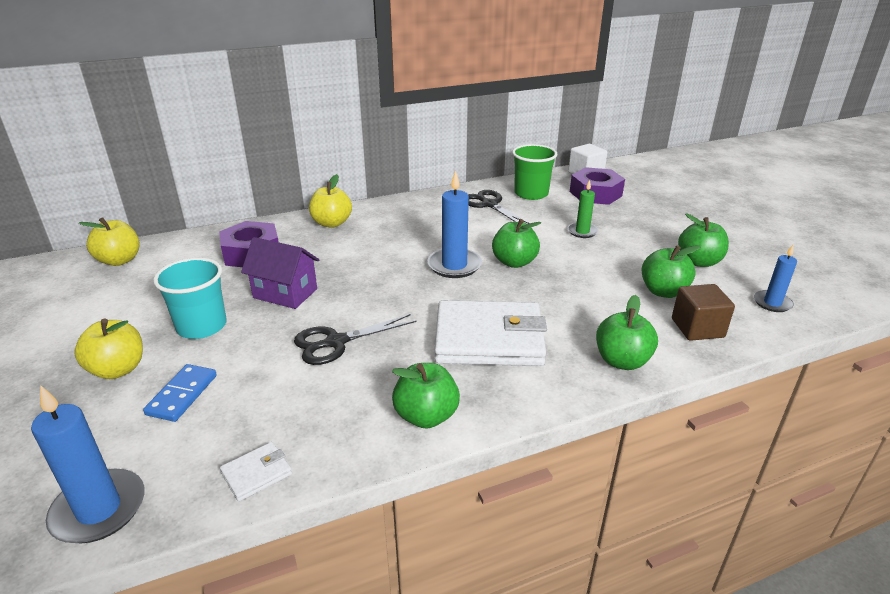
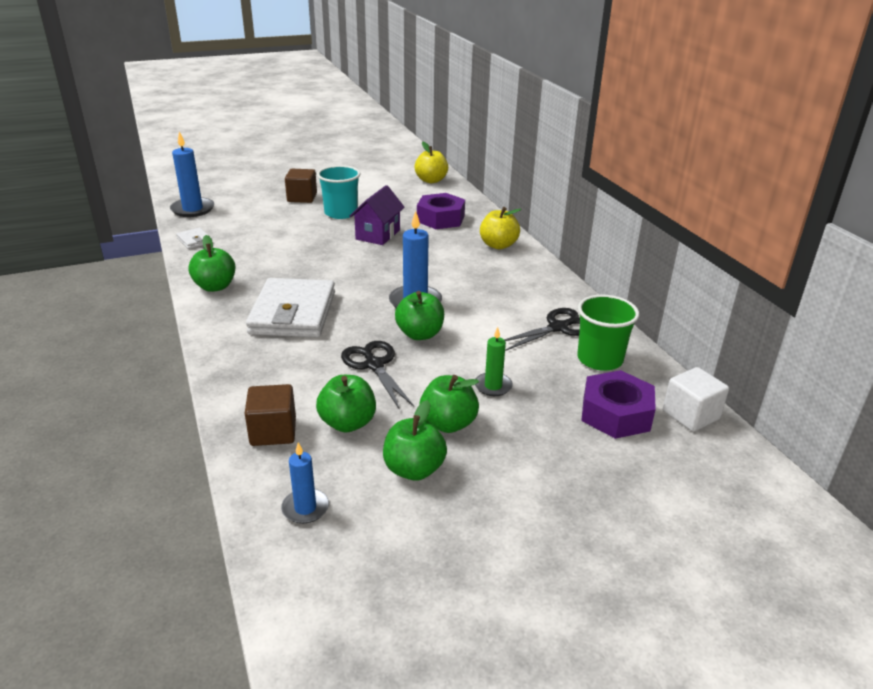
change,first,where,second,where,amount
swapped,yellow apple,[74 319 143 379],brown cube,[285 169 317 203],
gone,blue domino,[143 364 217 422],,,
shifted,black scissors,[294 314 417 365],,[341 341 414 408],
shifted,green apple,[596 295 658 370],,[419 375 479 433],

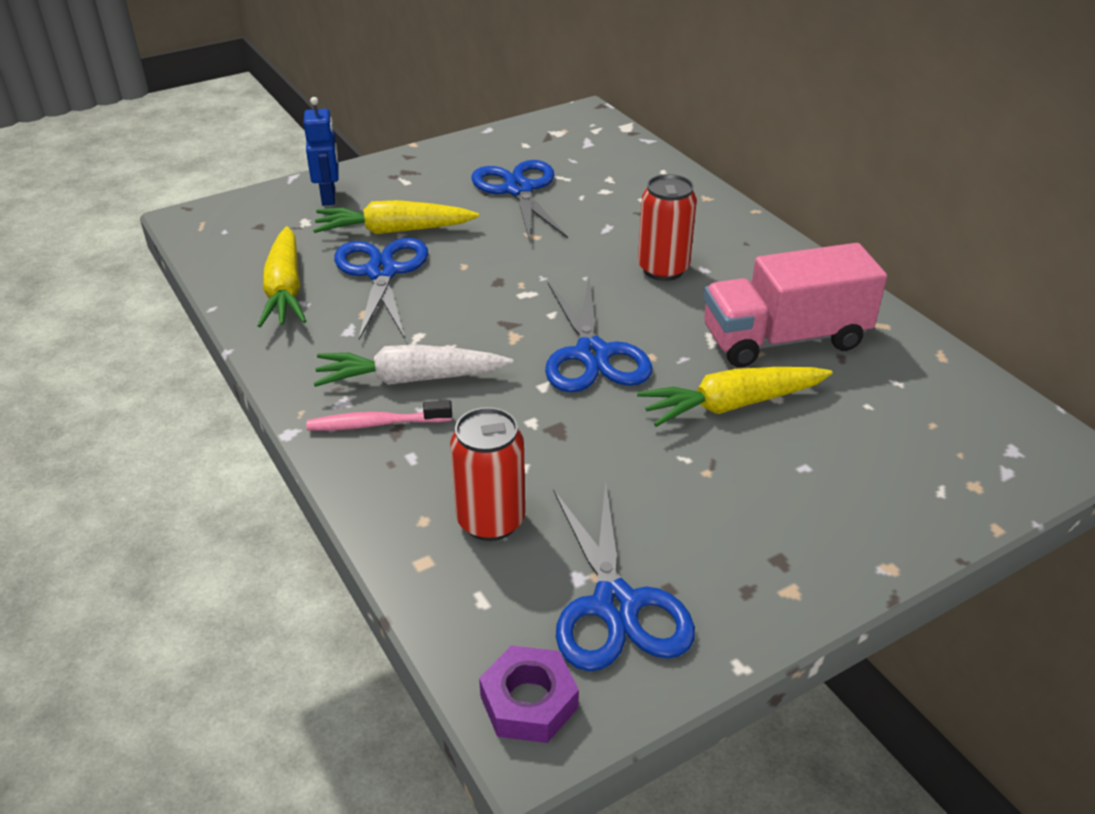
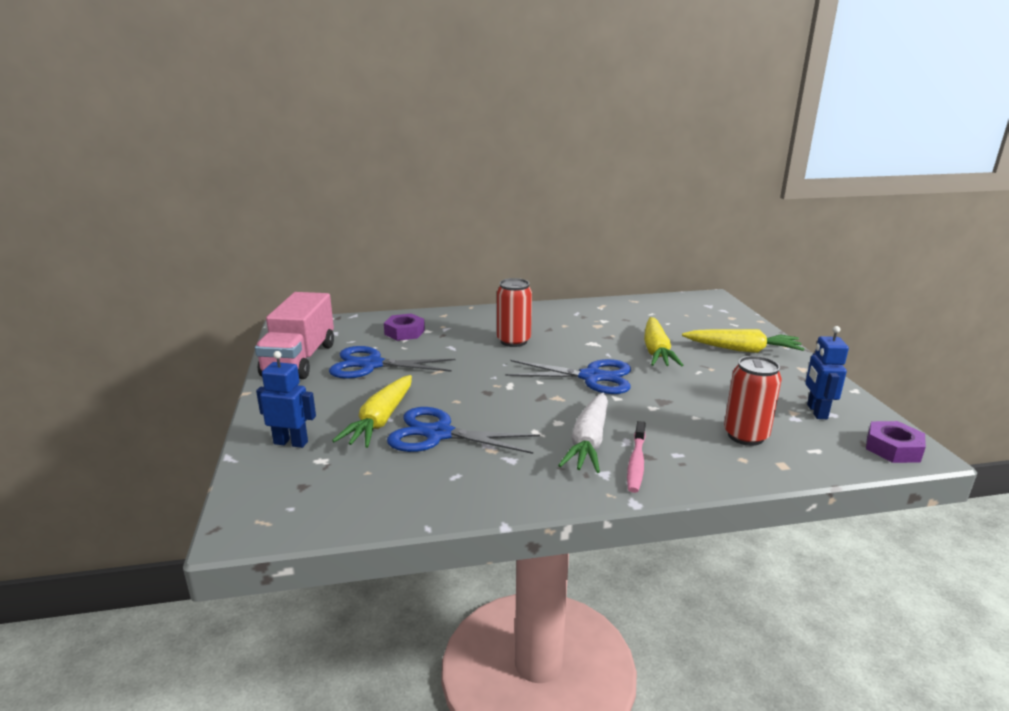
change,first,where,second,where,amount
shifted,yellow carrot,[258 226 306 327],,[682 329 804 353],
swapped,blue scissors,[553 480 695 671],blue robot,[805 326 849 419],
shifted,pink truck,[704 243 887 367],,[255 292 334 379],
new,,,purple nut,[384 314 425 341],

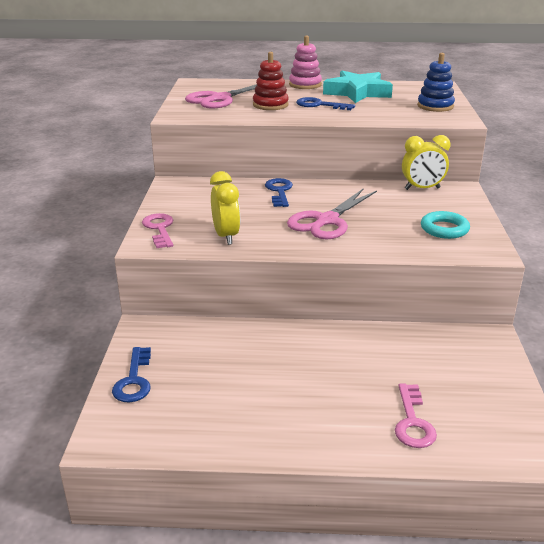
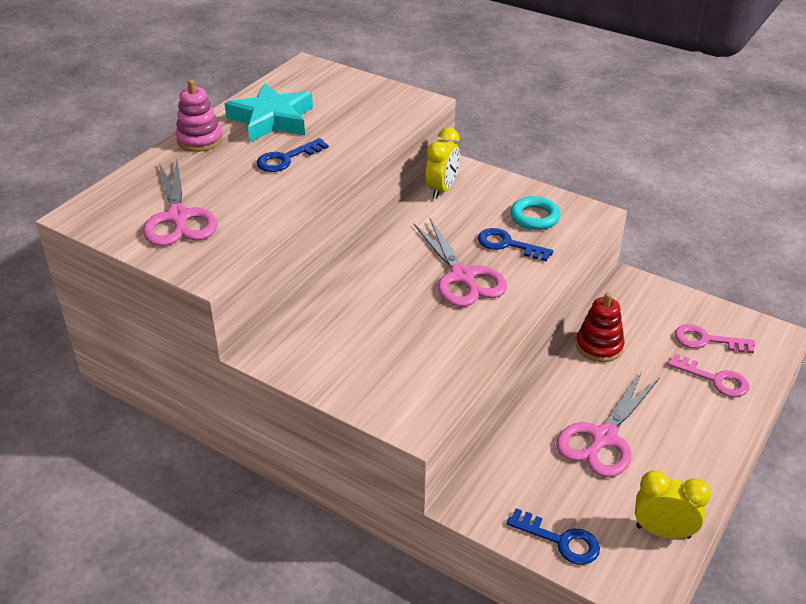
change,first,where,second,where,amount
shifted,pink key,[142 213 173 248],,[675 324 755 353],
shifted,yellow clock,[210 171 240 245],,[635 470 711 539],
shifted,red stacking toy,[253 52 289 110],,[576 293 625 362],
shifted,blue key,[265 178 293 207],,[478 228 553 262],
gone,blue stacking toy,[417 53 455 112],,,
new,,,pink scissors,[556 371 660 477],

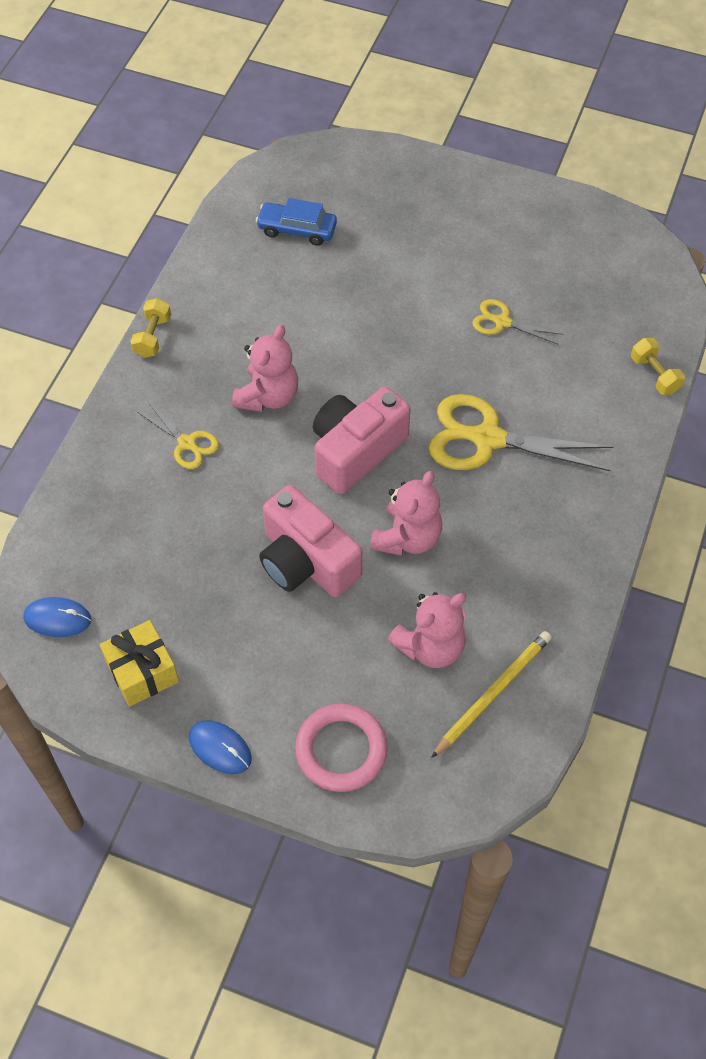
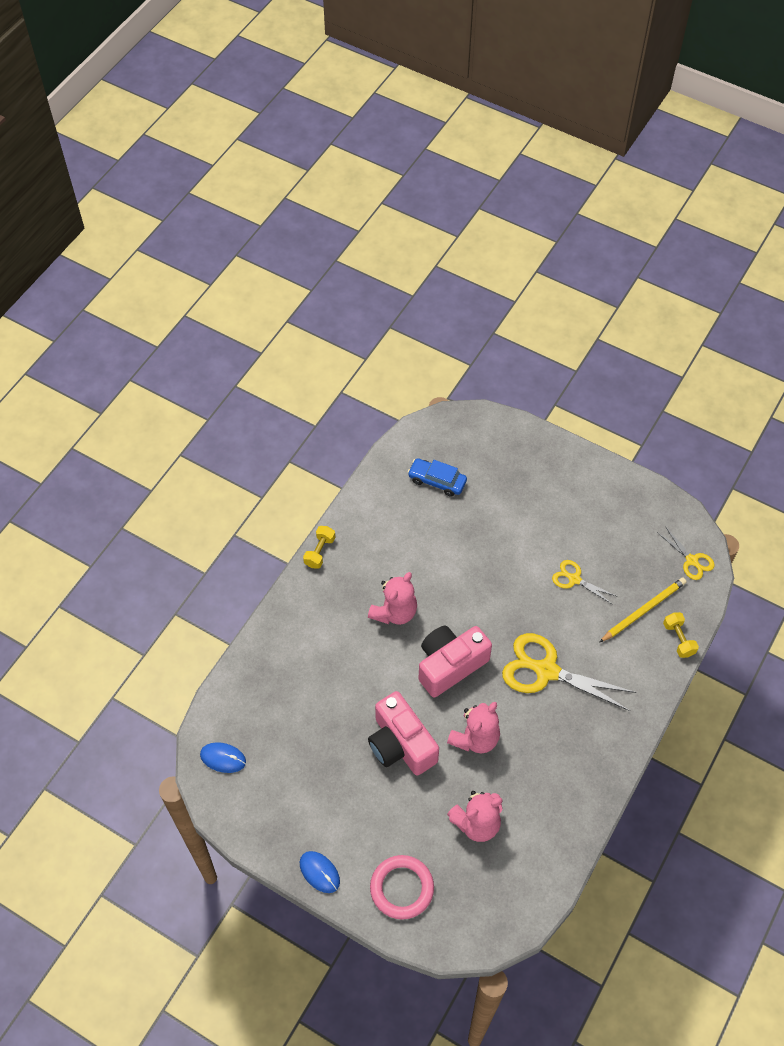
change,first,where,second,where,amount
gone,yellow gift,[100 620 179 707],,,
shifted,yellow scissors,[138 402 219 469],,[657 526 715 580],
shifted,yellow pencil,[431 631 552 758],,[599 577 687 643],

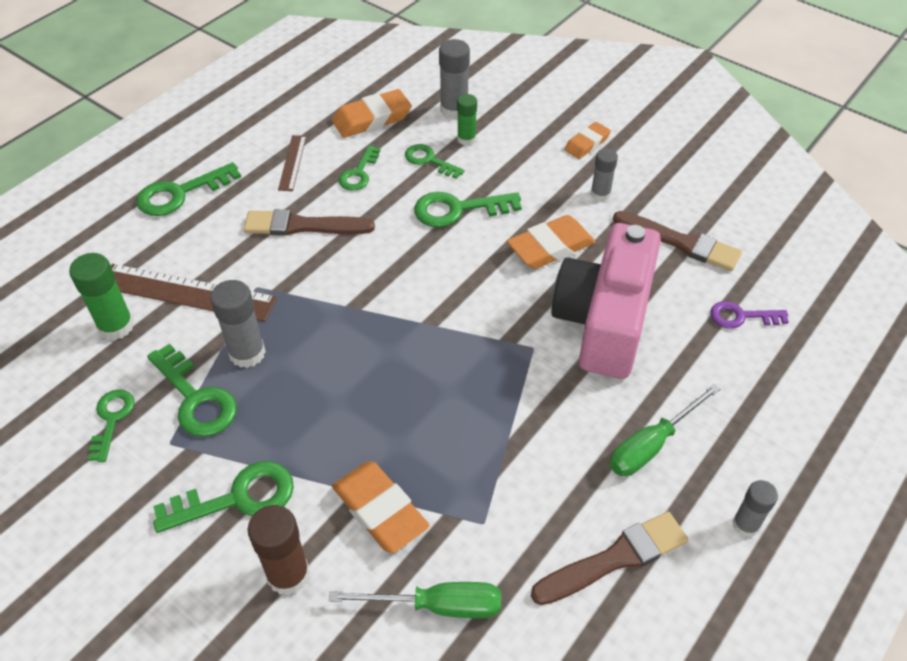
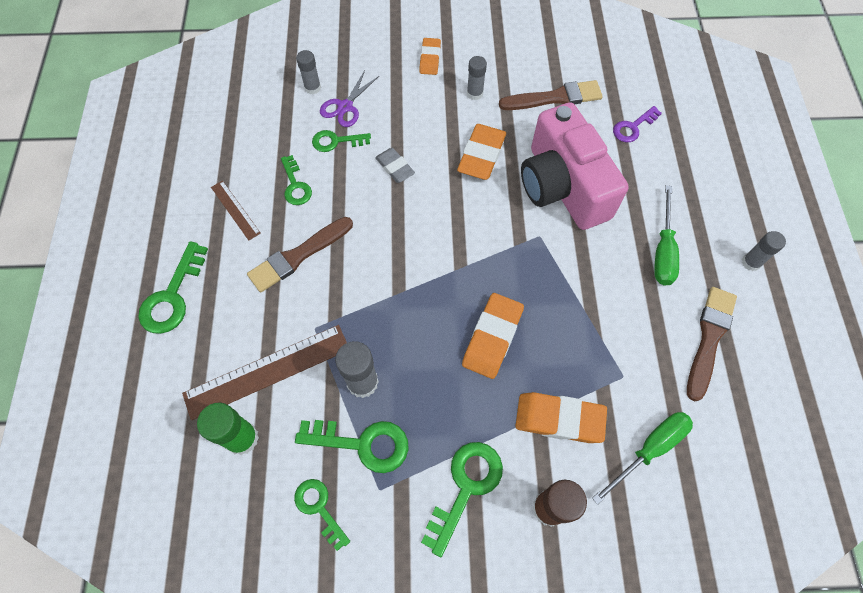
change,first,where,second,where,amount
shifted,orange eraser,[332 89 412 138],,[462 293 524 379],
swapped,green key,[414 192 522 227],grey eraser,[375 148 415 183],
scaled,grey glue stick,[439 39 470 119],,[296 50 321 94],x0.65
swapped,green glue stick,[457 94 477 146],purple scissors,[320 70 380 127],

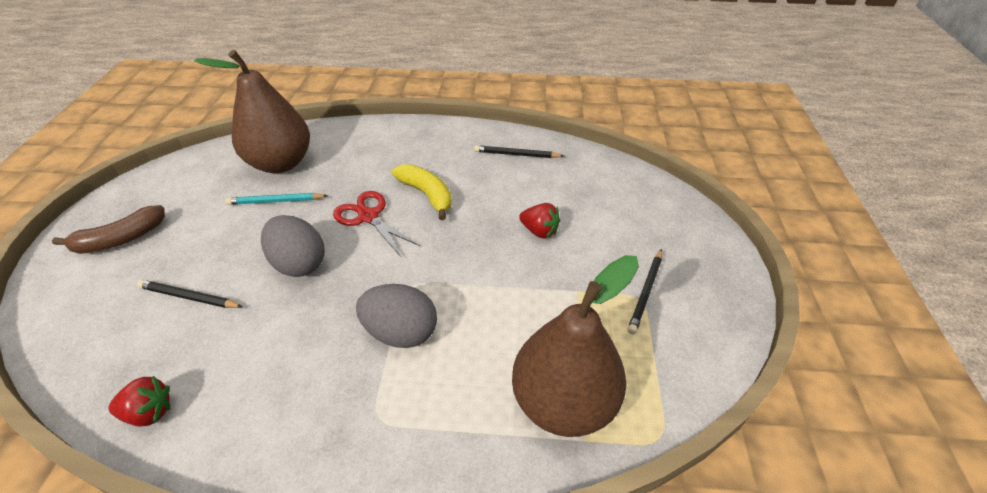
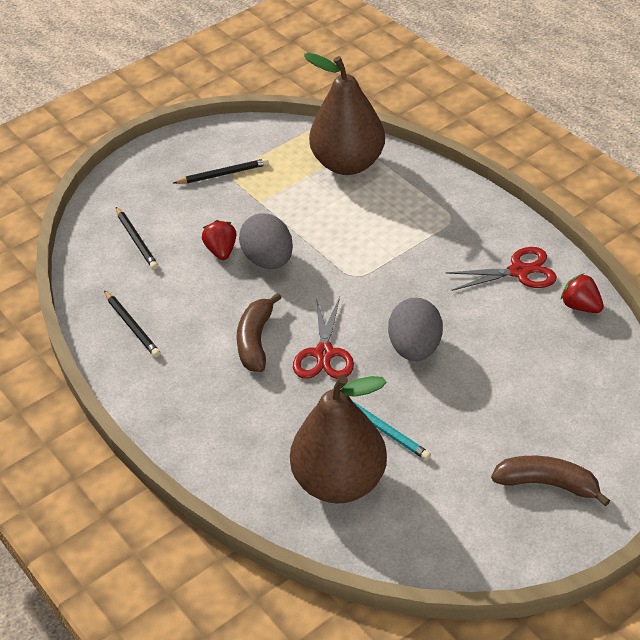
change,first,where,second,where,amount
shifted,black pencil,[137 280 243 308],,[116 207 158 270],
shifted,grey egg,[356 284 437 348],,[239 213 293 269],
repainted,yellow banana,[392 164 452 220],brown banana,[237 293 282 372],
new,,,red scissors,[446 247 557 291],

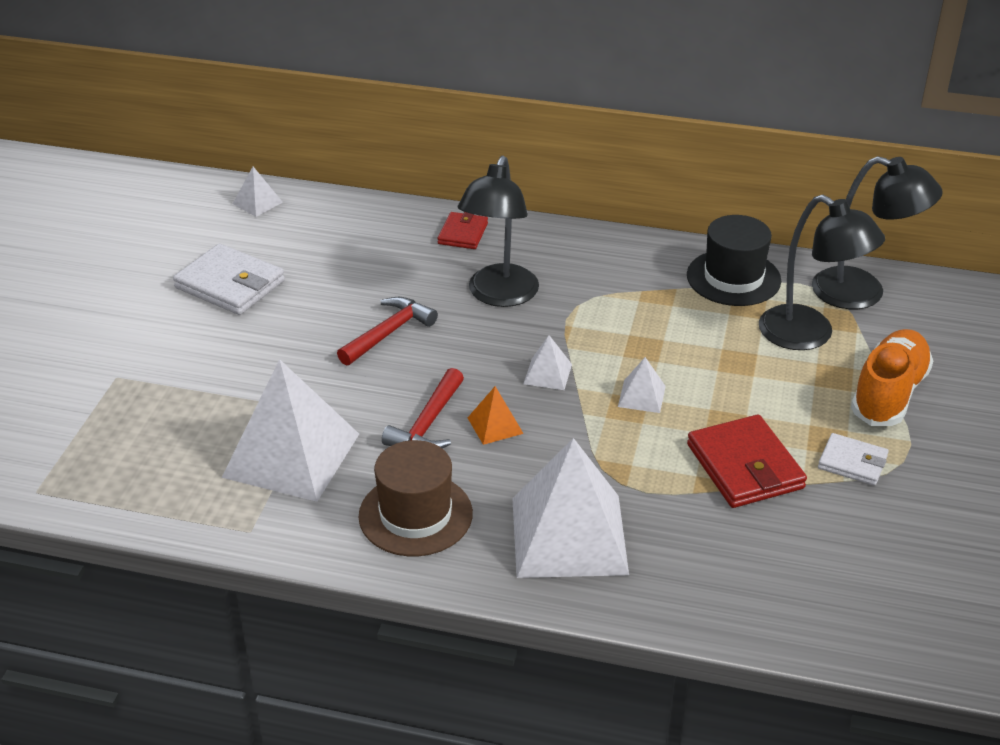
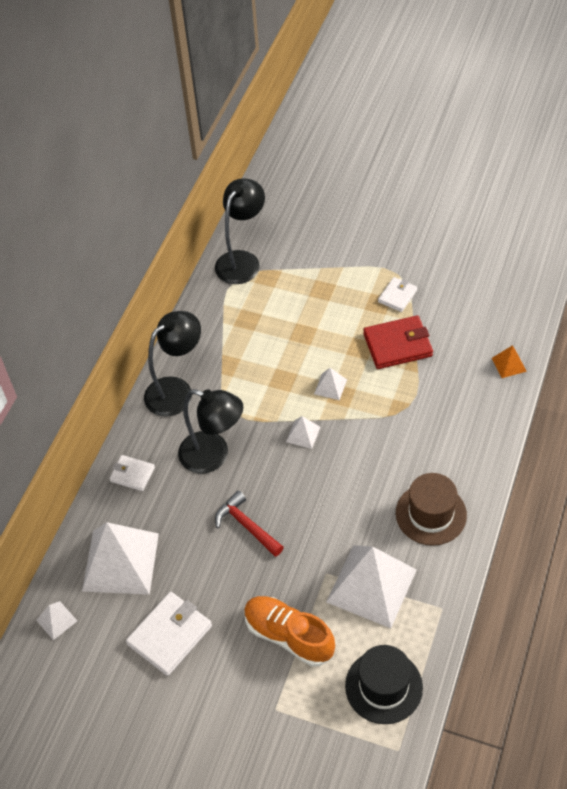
change,first,where,second,where,amount
gone,red hammer,[382 368 464 449],,,
repainted,red wallet,[438 212 488 249],white wallet,[109 455 155 491],
shifted,orange pyramid,[468 386 524 445],,[492 345 527 378],
shifted,white pyramid,[512 438 629 578],,[82 522 159 595],
shifted,black hat,[687 215 781 306],,[345 645 423 724],
shifted,black lamp,[759 195 885 350],,[144 311 201 417],
shifted,orange shoe,[851 329 933 426],,[244 596 335 667],

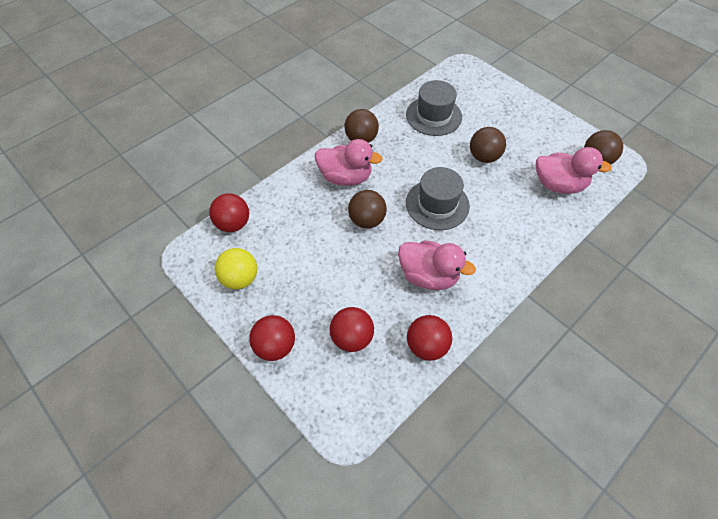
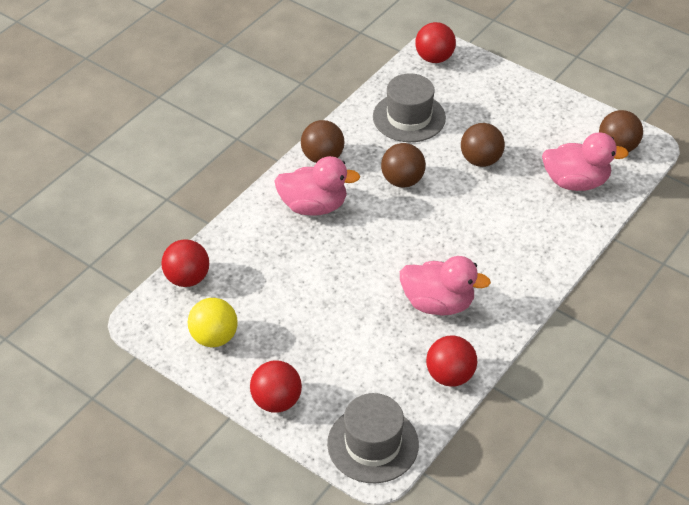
change,first,where,second,where,amount
shifted,red ball,[330 307 374 352],,[415 22 456 63],
shifted,brown ball,[348 190 387 228],,[381 143 426 188],
shifted,grey hat,[406 167 470 230],,[327 393 419 483],

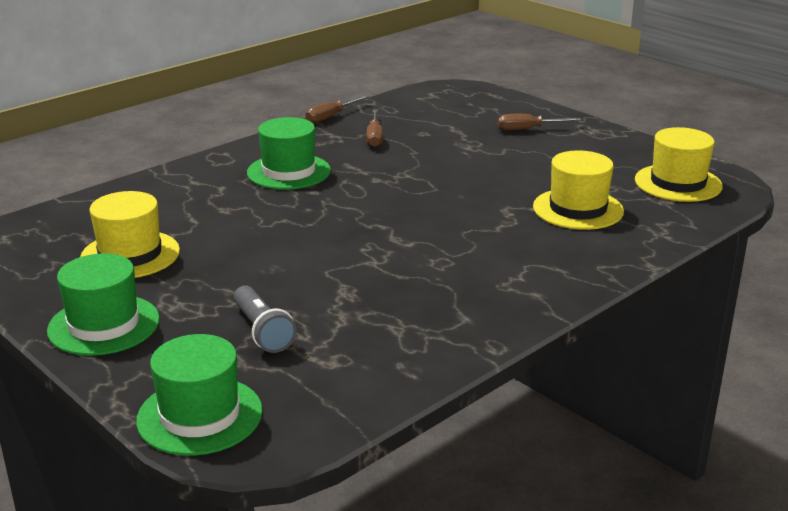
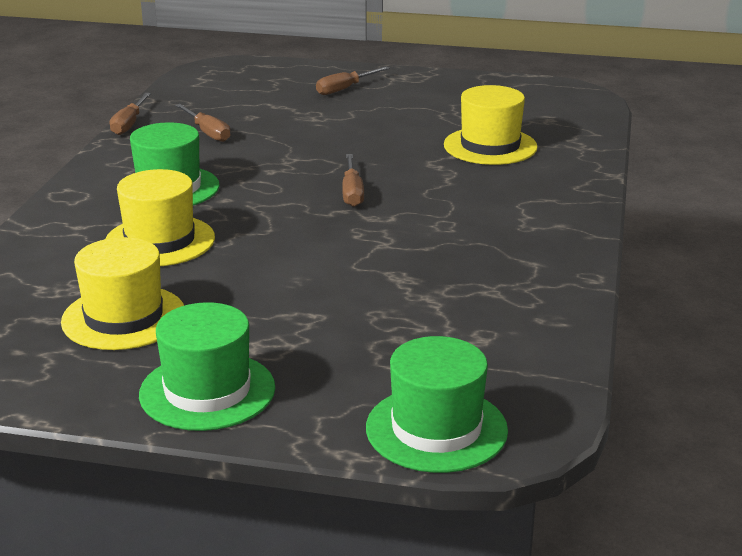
change,first,where,second,where,amount
gone,grey flashlight,[234 285 297 353],,,
shifted,yellow hat,[635 127 723 202],,[105 169 215 266],
new,,,brown screwdriver,[342 154 364 207],

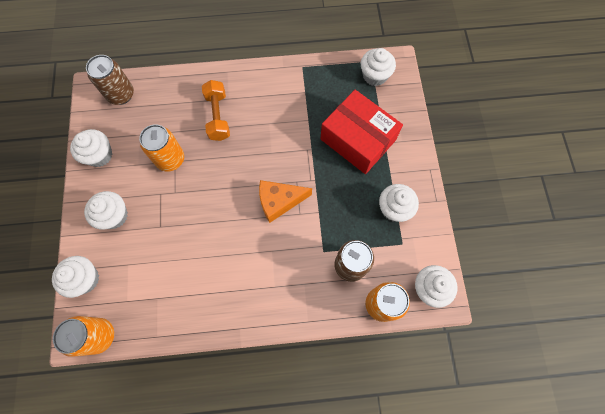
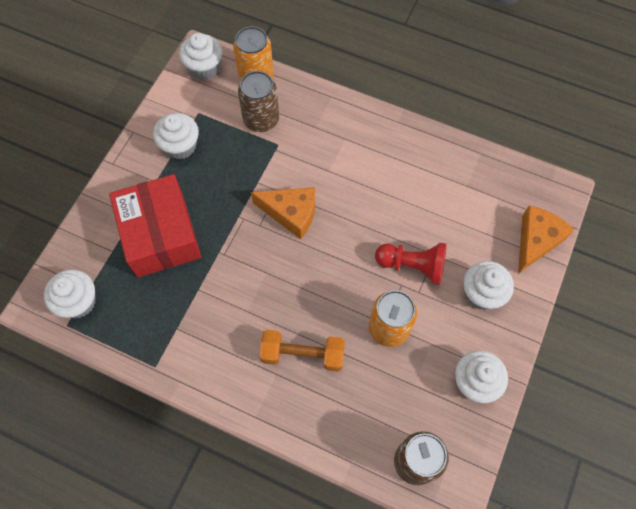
change,first,where,second,where,amount
swapped,white cupcake,[52 256 99 298],orange cheese,[518 206 574 274],
gone,orange can,[53 316 114 357],,,
rotated,orange dumbbell,[202 80 230 141],,[260 330 345 371],75 degrees clockwise
new,,,red pawn,[375 243 447 285],

